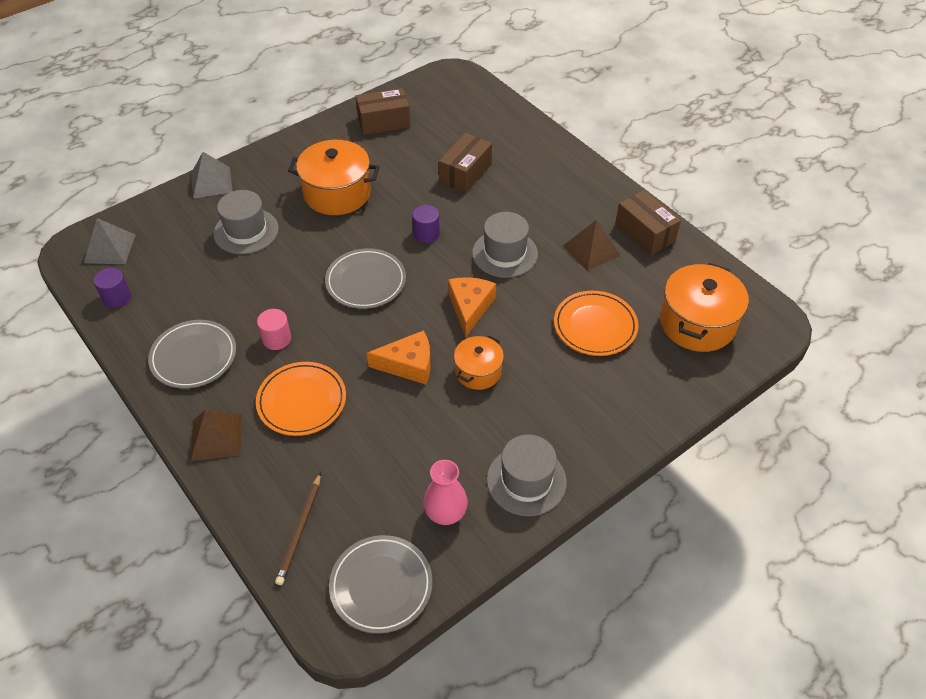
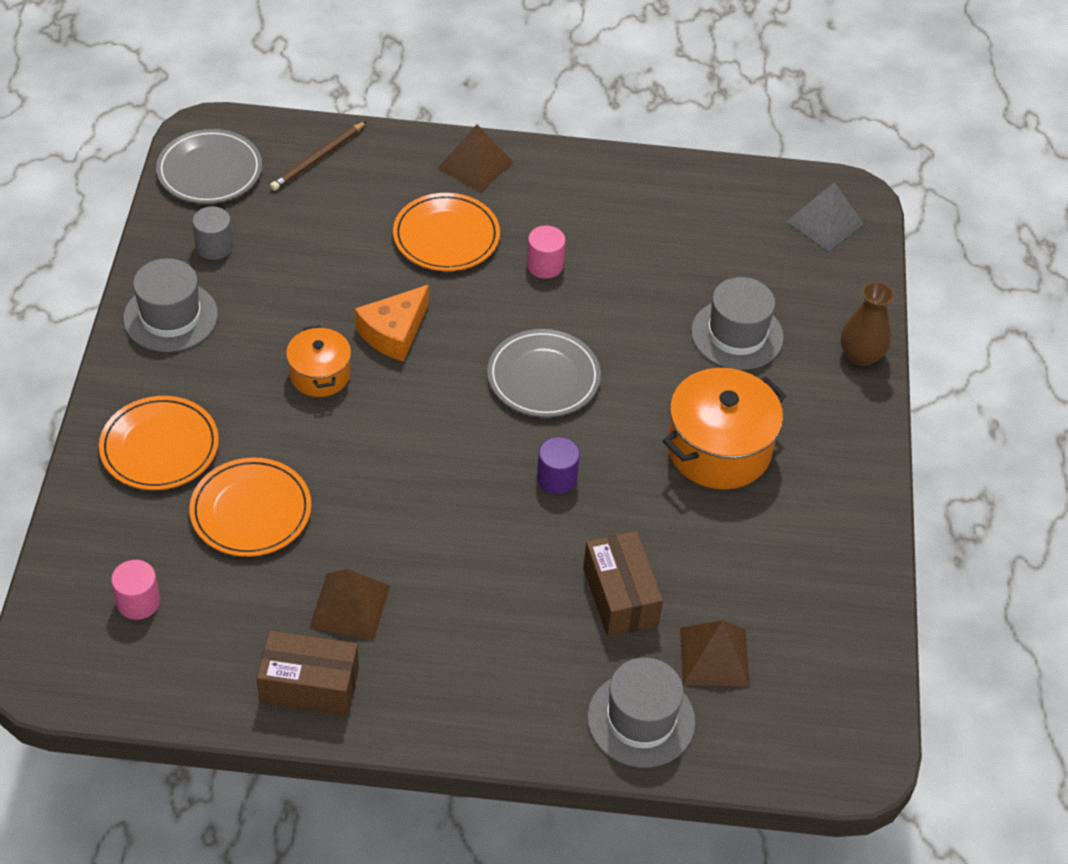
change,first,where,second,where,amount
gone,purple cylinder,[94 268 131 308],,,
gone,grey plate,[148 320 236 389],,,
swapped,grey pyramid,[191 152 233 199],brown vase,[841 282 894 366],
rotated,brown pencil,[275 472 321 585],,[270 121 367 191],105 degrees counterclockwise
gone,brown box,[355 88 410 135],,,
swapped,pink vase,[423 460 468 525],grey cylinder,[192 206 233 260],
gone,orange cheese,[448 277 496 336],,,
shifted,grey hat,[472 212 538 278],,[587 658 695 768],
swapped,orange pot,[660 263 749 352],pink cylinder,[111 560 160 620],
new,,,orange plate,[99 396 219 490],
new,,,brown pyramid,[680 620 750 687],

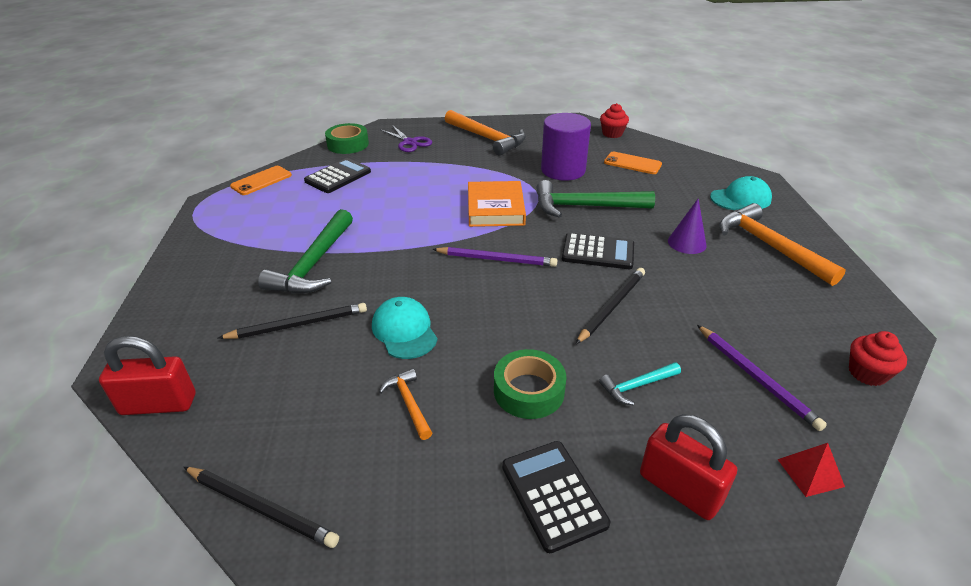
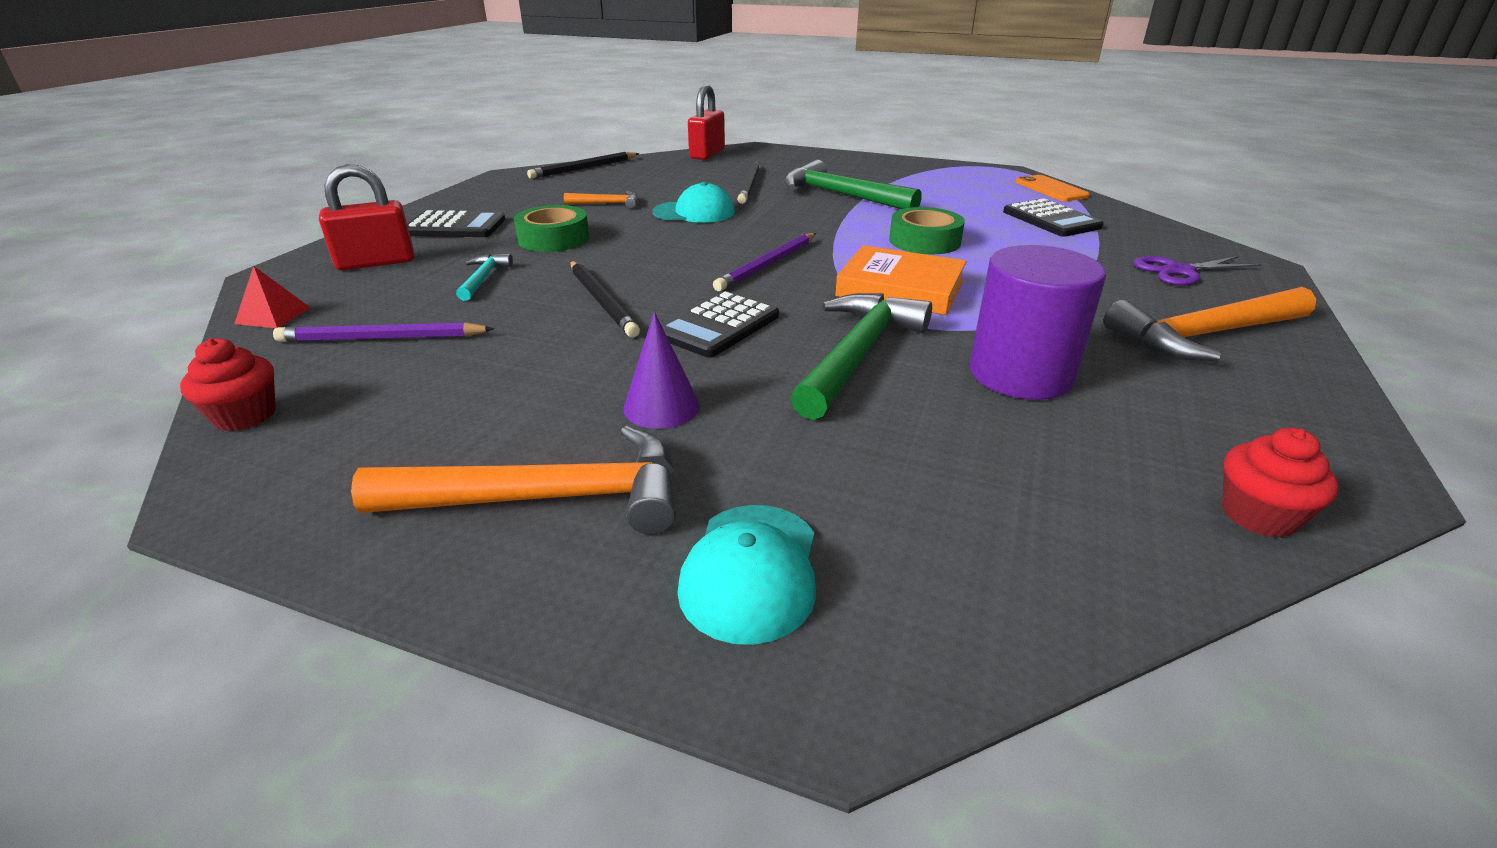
change,first,where,second,where,amount
shifted,green tape,[325 123 369 154],,[889 207 965 254],
gone,orange phone,[604 152 662 174],,,

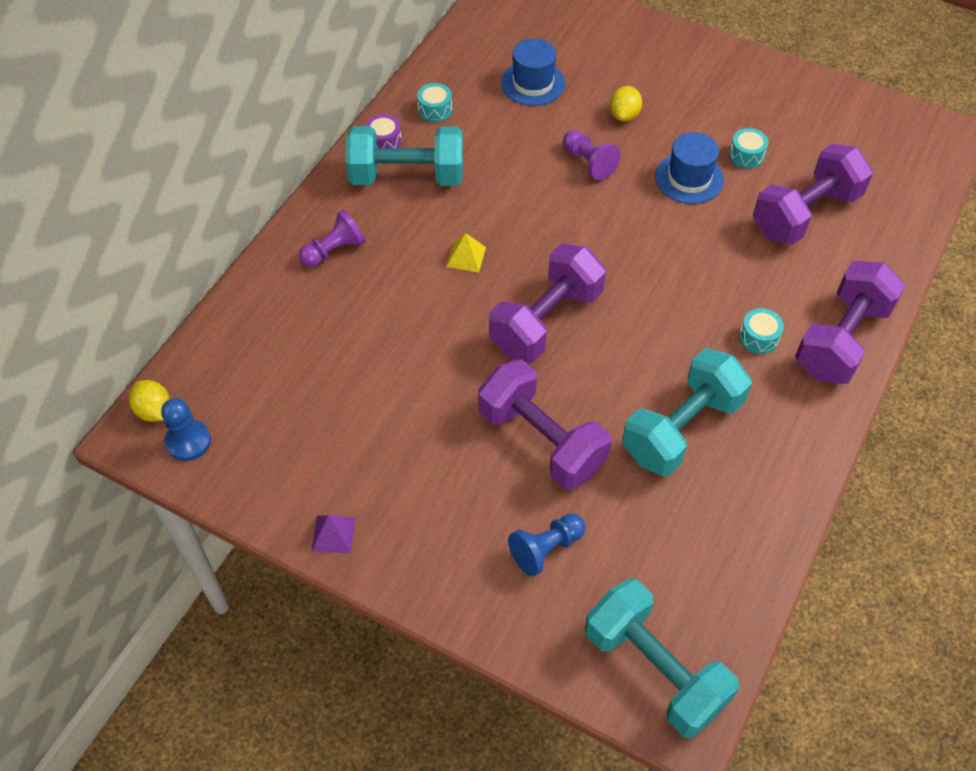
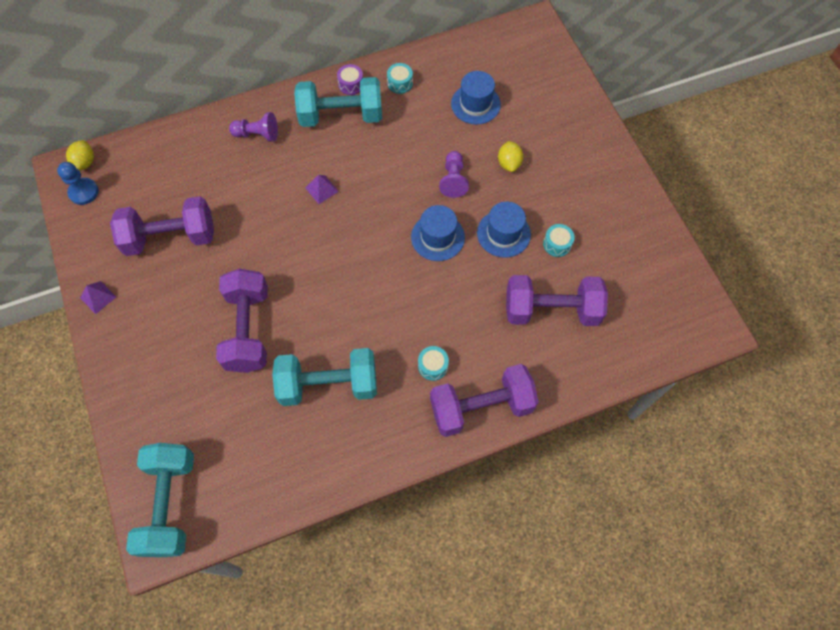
change,first,where,second,where,amount
rotated,turquoise dumbbell,[346 126 463 186],,[294 77 382 127],45 degrees counterclockwise
repainted,yellow pyramid,[446 233 486 273],purple pyramid,[305 175 339 204],
shifted,purple dumbbell,[489 244 606 362],,[110 196 214 256],
gone,blue pawn,[508 513 585 577],,,
rotated,yellow lemon,[610 86 642 121],,[498 141 523 172],60 degrees counterclockwise
new,,,blue hat,[411 205 465 261],

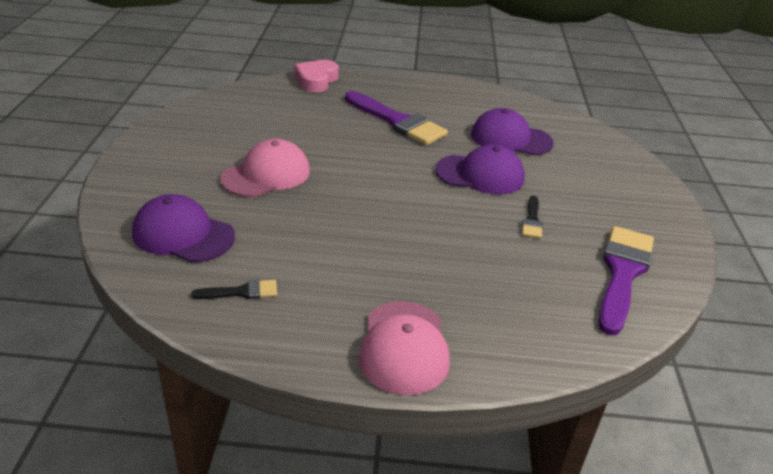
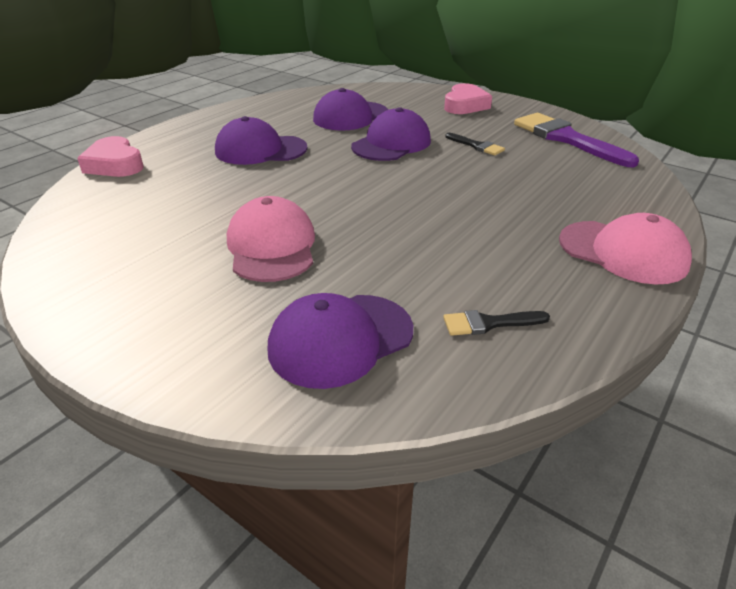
change,first,where,second,where,amount
rotated,black brush,[191 280 277 299],,[443 310 550 336],120 degrees counterclockwise
swapped,purple brush,[345 91 448 145],purple cap,[215 116 308 165],
new,,,pink heart,[444 83 492 114],

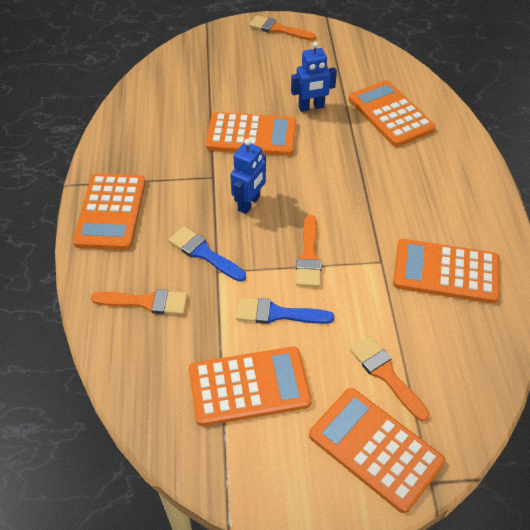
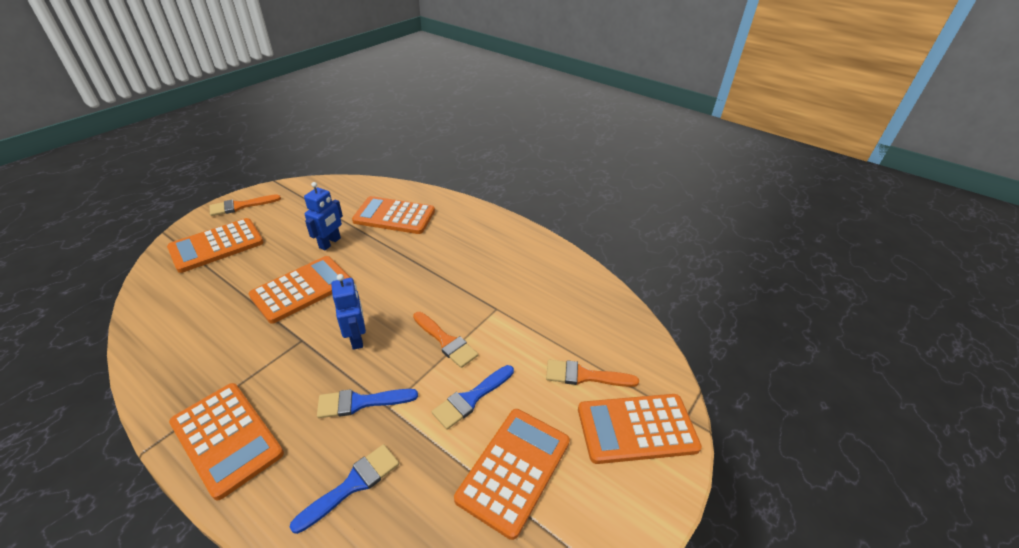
change,first,where,second,where,amount
repainted,orange brush,[91 289 188 315],blue brush,[290 444 399 534],
shifted,orange calculator,[393 239 500 304],,[167 218 264 273],

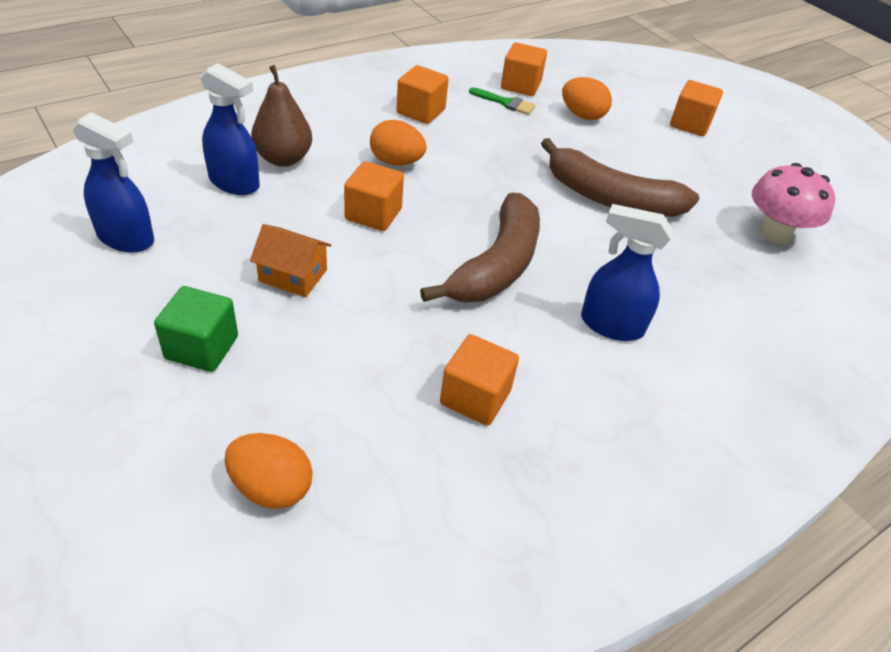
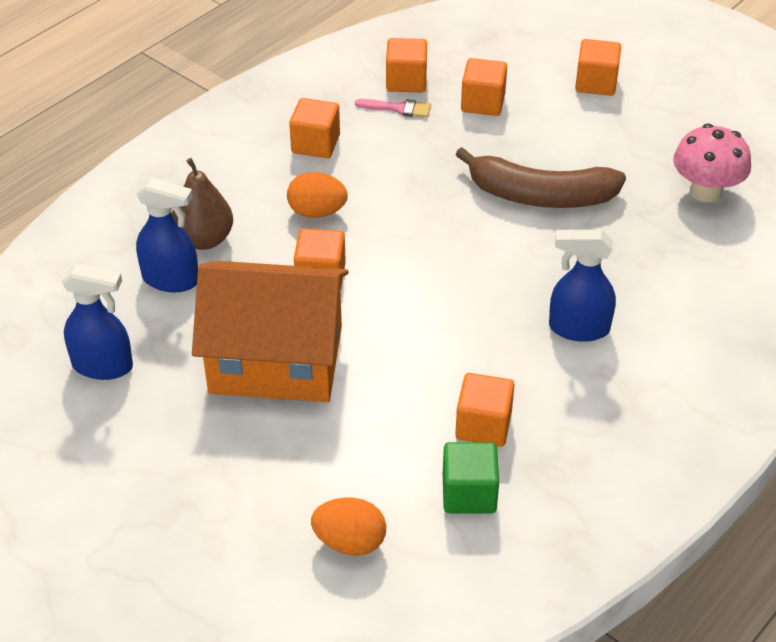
change,first,where,second,where,amount
shifted,green cube,[154 286 238 372],,[443 442 499 513],
scaled,orange house,[250 224 331 297],,[192 261 348 402],x2.37
gone,brown banana,[420 193 540 302],,,
repainted,green brush,[469 87 536 115],pink brush,[355 99 431 118],
swapped,orange egg,[562 77 612 120],orange cube,[461 58 507 116],

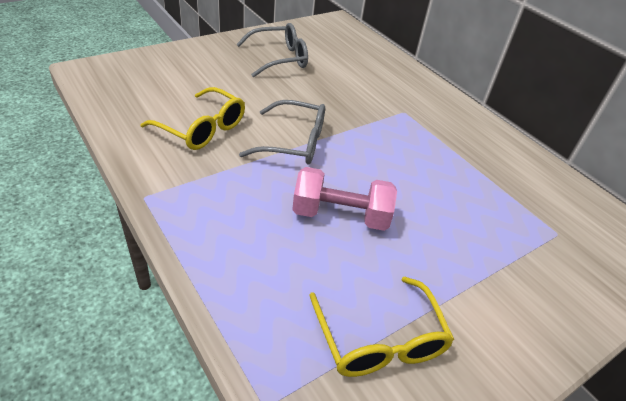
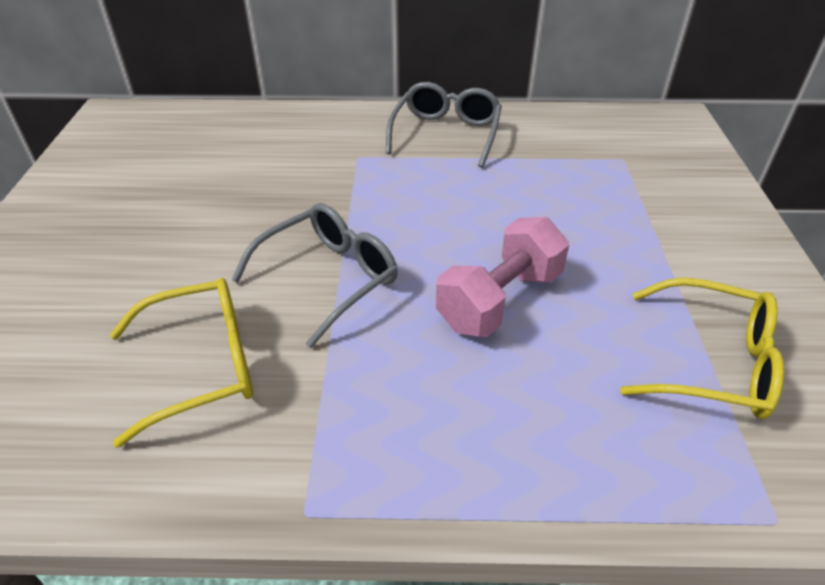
change,first,where,second,where,amount
shifted,grey glasses,[236 23 308 77],,[386 82 502 168],

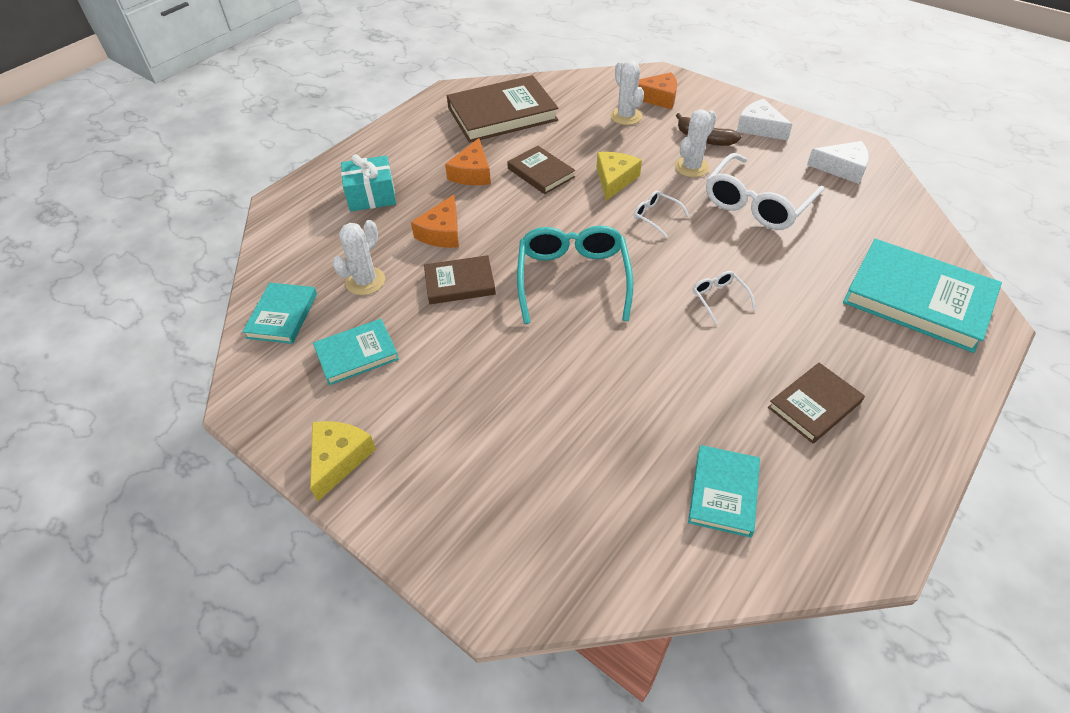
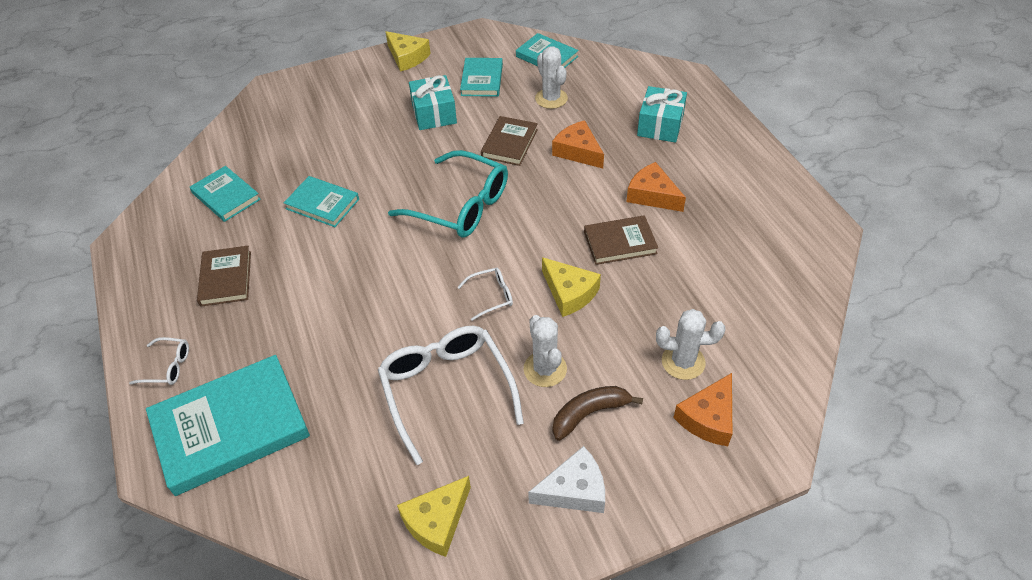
change,first,where,second,where,amount
gone,brown book,[447 75 558 143],,,
shifted,white glasses,[693 271 756 325],,[129 337 189 385],
repainted,white cheese,[807 141 869 184],yellow cheese,[397 476 471 557],
new,,,turquoise book,[284 176 359 227],
new,,,turquoise gift,[409 75 457 130],

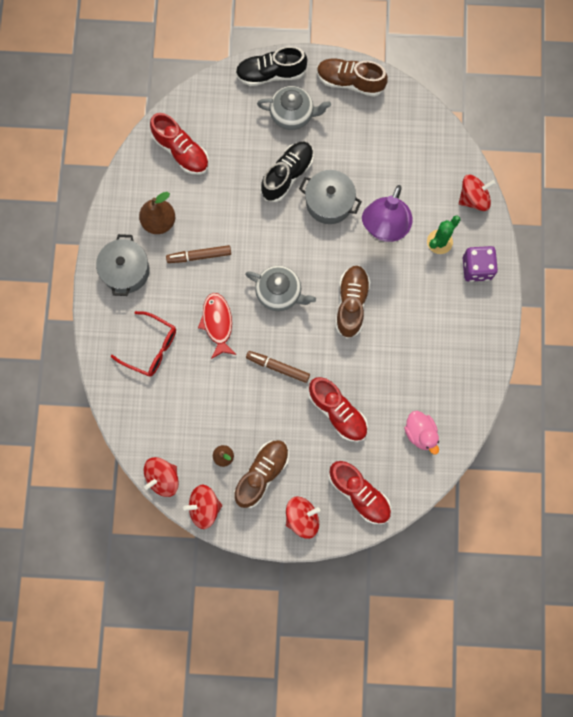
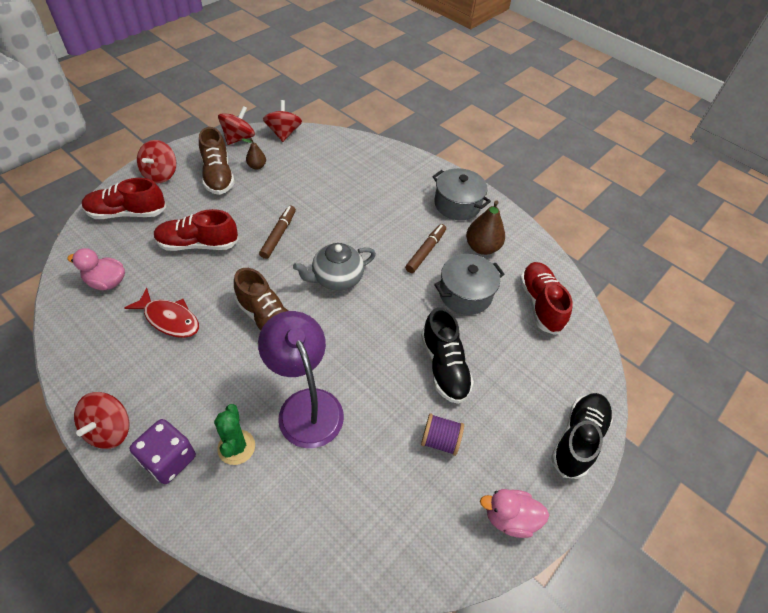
change,first,where,second,where,amount
gone,red glasses,[111 311 176 376],,,
rotated,red shoe,[150 113 209 175],,[520 262 573 335],90 degrees clockwise
shifted,red fish,[198 293 236 359],,[125 288 199 338],
rotated,brown marker,[246 351 310 383],,[259 205 296 259],45 degrees counterclockwise
gone,grey teapot,[257 86 331 130],,,
shifted,grey pot,[299 170 362 224],,[434 254 504 315],
swapped,brown shoe,[317 58 388 97],pink duck,[480 489 549 538],
shifted,red spinning top,[459 175 496 211],,[74 392 130 449],
new,,,purple spool,[421 413 464 456],

